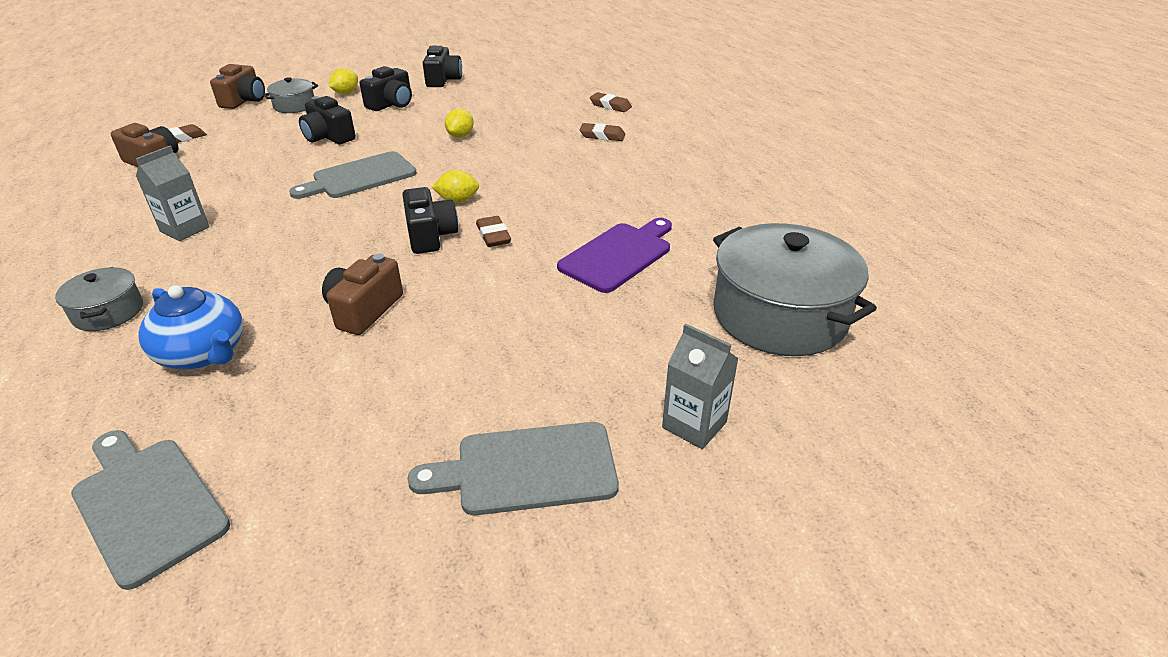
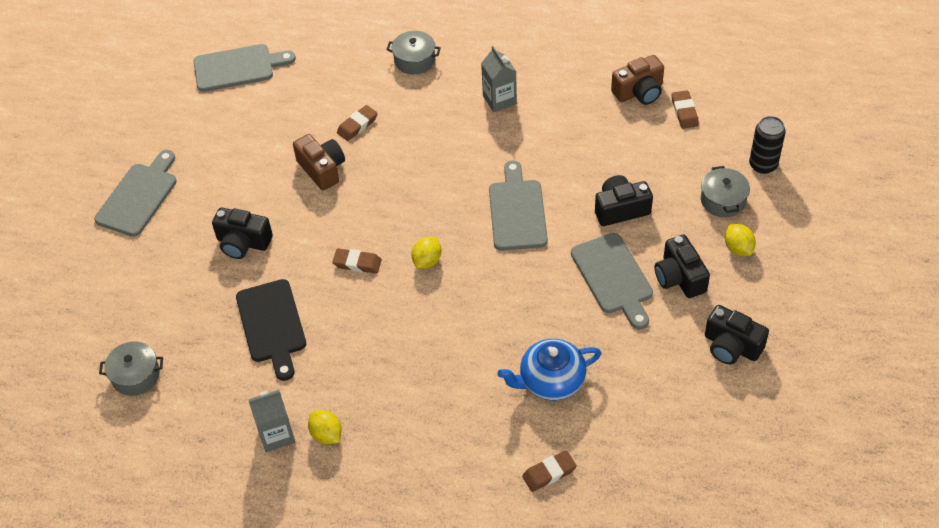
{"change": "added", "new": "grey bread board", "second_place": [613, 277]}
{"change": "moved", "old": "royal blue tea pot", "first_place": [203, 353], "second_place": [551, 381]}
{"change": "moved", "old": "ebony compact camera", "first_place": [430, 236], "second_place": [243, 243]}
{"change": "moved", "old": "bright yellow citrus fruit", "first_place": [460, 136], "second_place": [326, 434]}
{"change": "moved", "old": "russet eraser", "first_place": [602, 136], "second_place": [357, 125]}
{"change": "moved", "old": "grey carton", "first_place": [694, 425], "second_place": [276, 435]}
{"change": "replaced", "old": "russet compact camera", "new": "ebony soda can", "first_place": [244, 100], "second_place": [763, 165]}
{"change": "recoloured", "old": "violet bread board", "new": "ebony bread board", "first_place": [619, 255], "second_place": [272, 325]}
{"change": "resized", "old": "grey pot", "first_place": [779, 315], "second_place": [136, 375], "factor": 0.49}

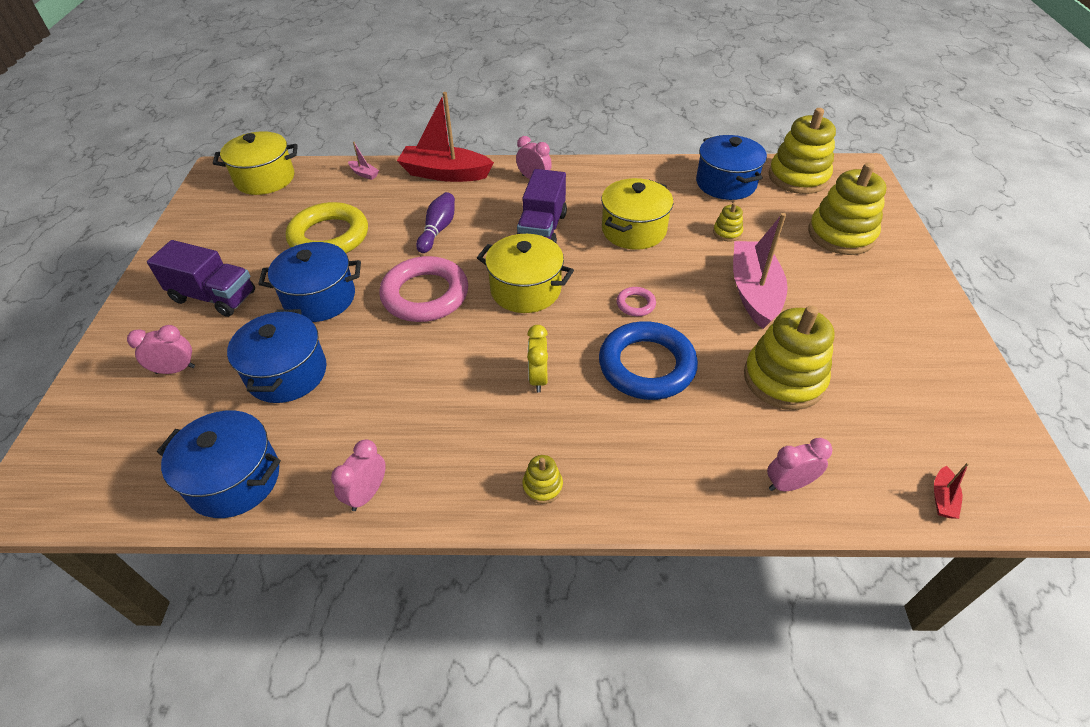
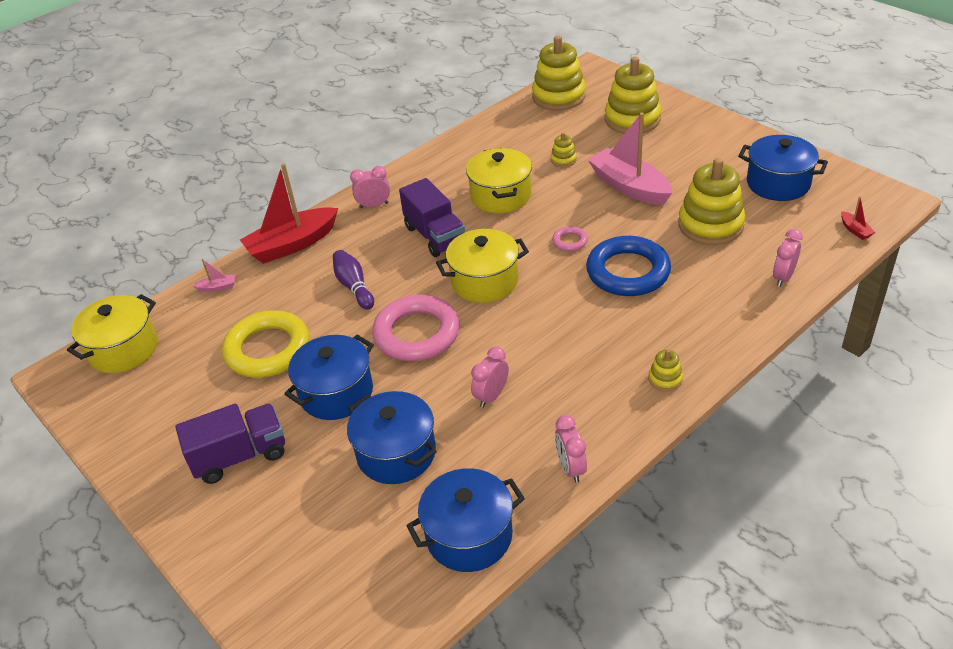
{"change": "removed", "old": "bright yellow clock", "first_place": [538, 378]}
{"change": "moved", "old": "pink clock", "first_place": [175, 370], "second_place": [491, 396]}
{"change": "moved", "old": "royal blue pot", "first_place": [726, 183], "second_place": [778, 183]}

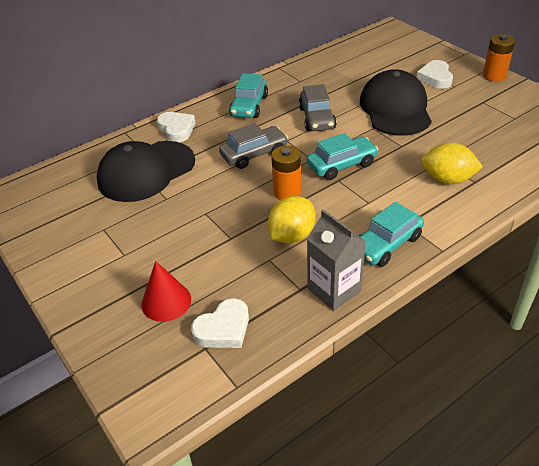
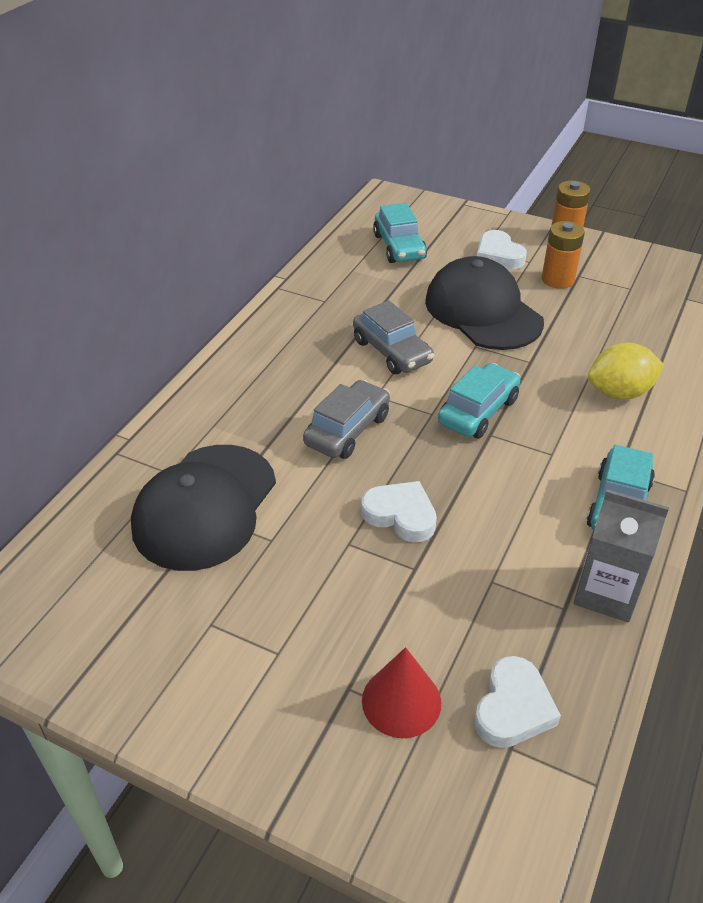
{"change": "removed", "old": "bright yellow citrus fruit", "first_place": [292, 235]}
{"change": "moved", "old": "pure white heart", "first_place": [176, 129], "second_place": [401, 515]}
{"change": "moved", "old": "teal toy car", "first_place": [249, 106], "second_place": [399, 247]}
{"change": "moved", "old": "bright orange power cell", "first_place": [287, 192], "second_place": [558, 279]}

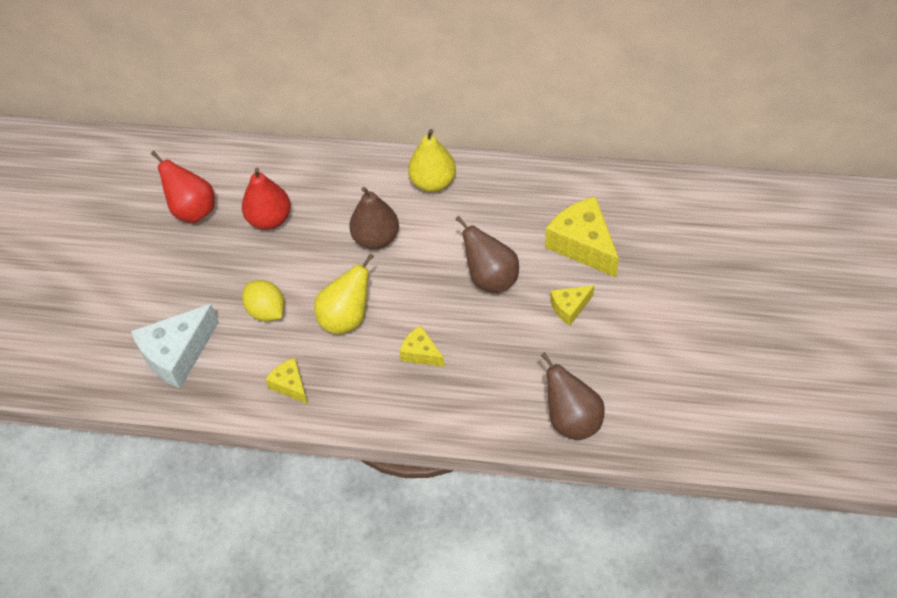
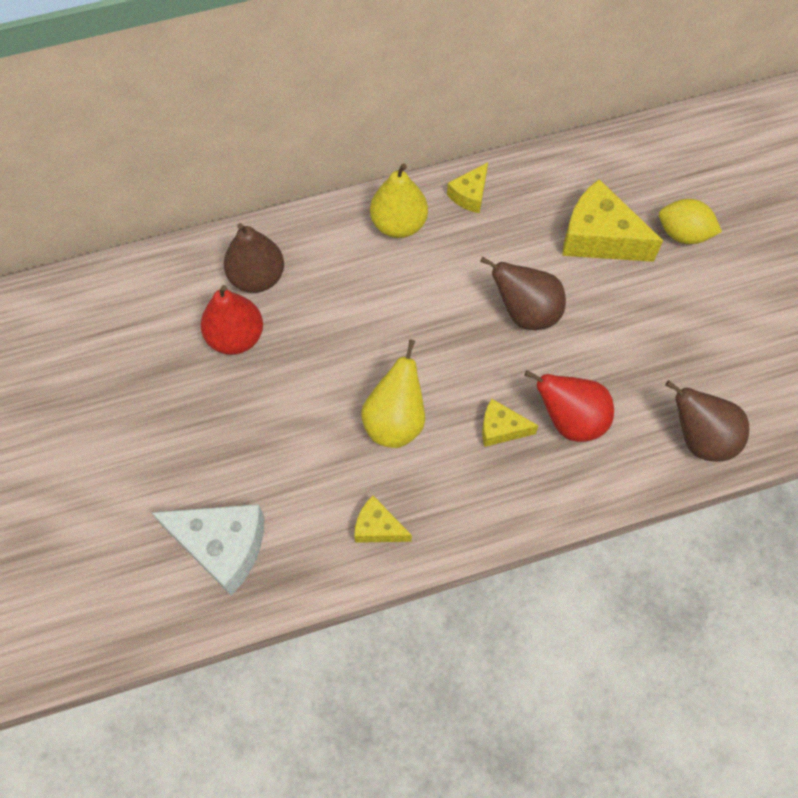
{"change": "moved", "old": "crimson pear", "first_place": [193, 210], "second_place": [570, 420]}
{"change": "moved", "old": "bright yellow citrus fruit", "first_place": [267, 311], "second_place": [683, 234]}
{"change": "moved", "old": "russet pear", "first_place": [376, 238], "second_place": [257, 277]}
{"change": "moved", "old": "bright yellow cheese", "first_place": [569, 307], "second_place": [470, 195]}
{"change": "turned", "old": "pure white cheese", "first_place": [177, 354], "second_place": [222, 546], "degrees": -90}

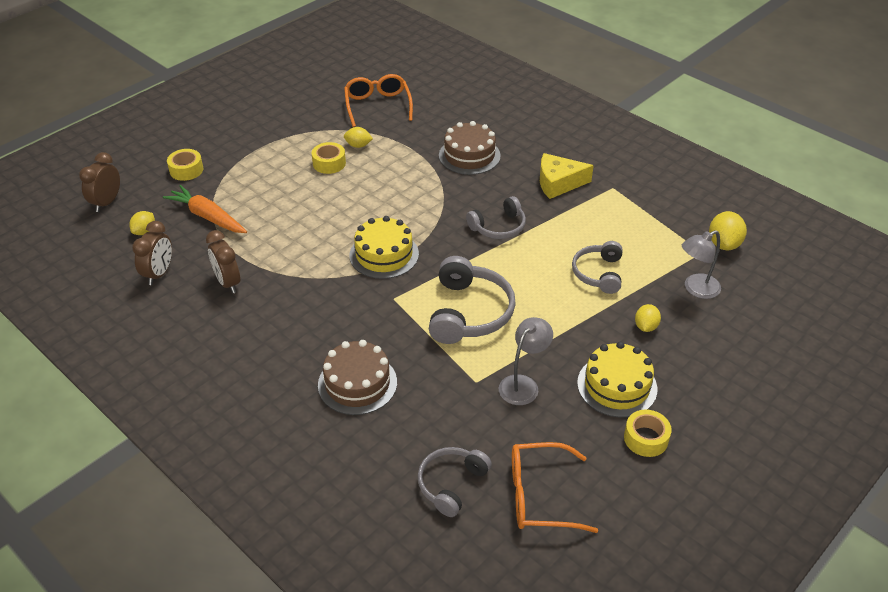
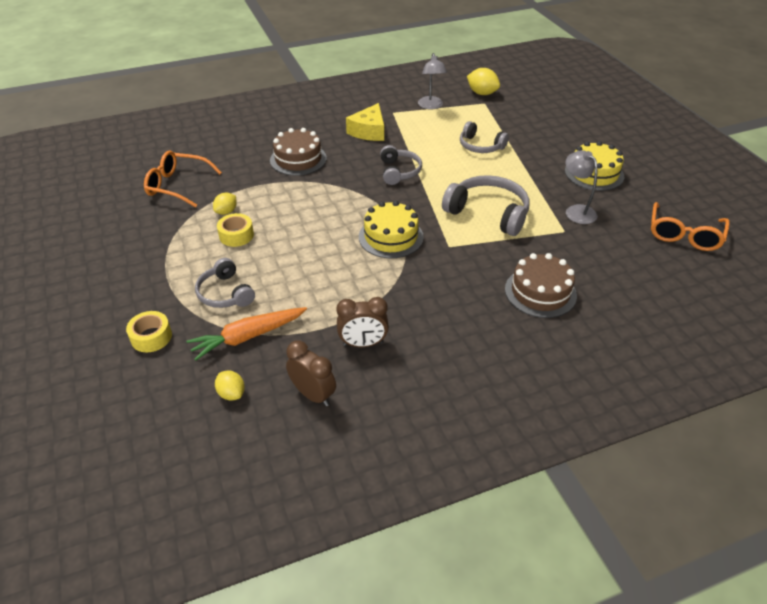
{"change": "removed", "old": "russet clock", "first_place": [107, 202]}
{"change": "removed", "old": "bright yellow sticky tape", "first_place": [646, 438]}
{"change": "removed", "old": "bright yellow citrus fruit", "first_place": [645, 326]}
{"change": "moved", "old": "grey over-ear headphones", "first_place": [451, 484], "second_place": [225, 293]}
{"change": "moved", "old": "grey reading lamp", "first_place": [696, 289], "second_place": [431, 106]}

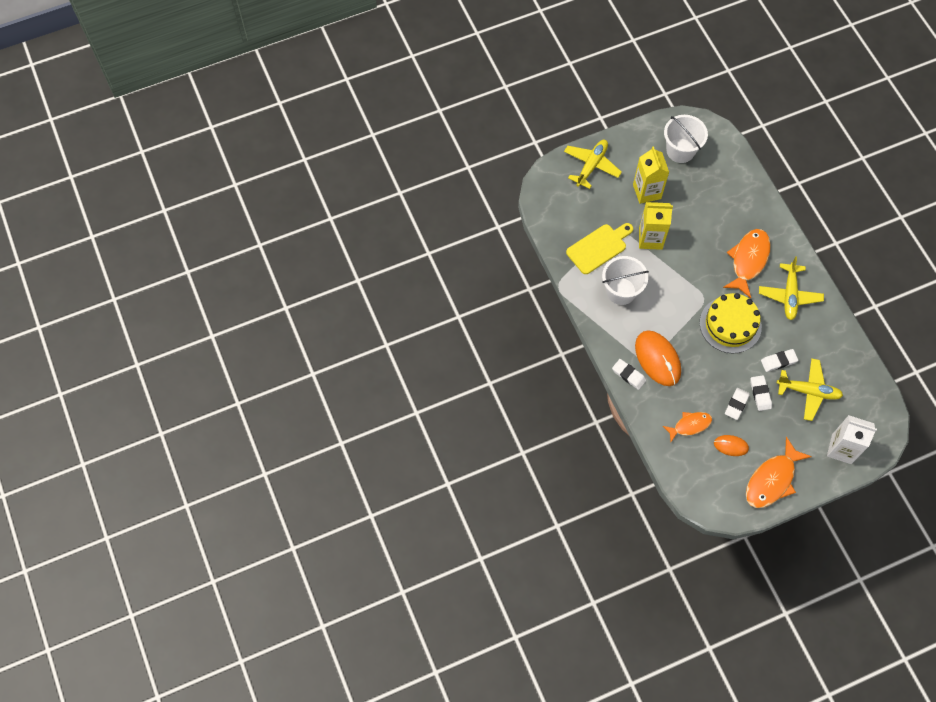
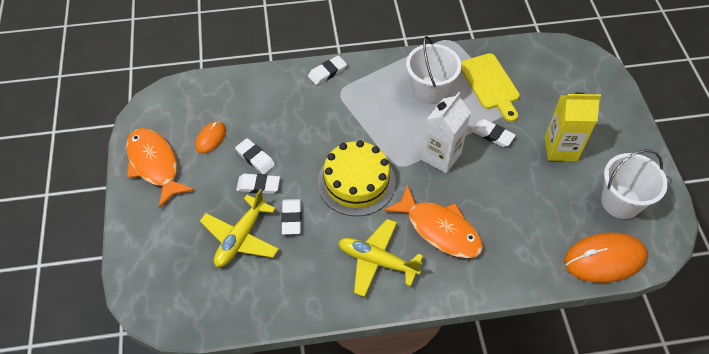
{"change": "removed", "old": "bright yellow plane", "first_place": [591, 166]}
{"change": "removed", "old": "bright orange toy fish", "first_place": [690, 425]}
{"change": "moved", "old": "bright orange computer mouse", "first_place": [657, 359], "second_place": [604, 259]}
{"change": "moved", "old": "pure white carton", "first_place": [841, 449], "second_place": [441, 156]}
{"change": "replaced", "old": "bright yellow carton", "new": "pure white eraser", "first_place": [650, 238], "second_place": [492, 135]}

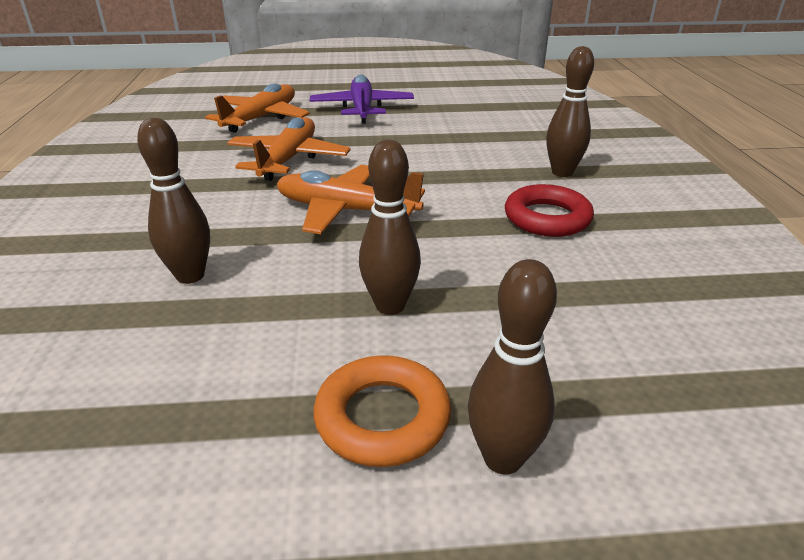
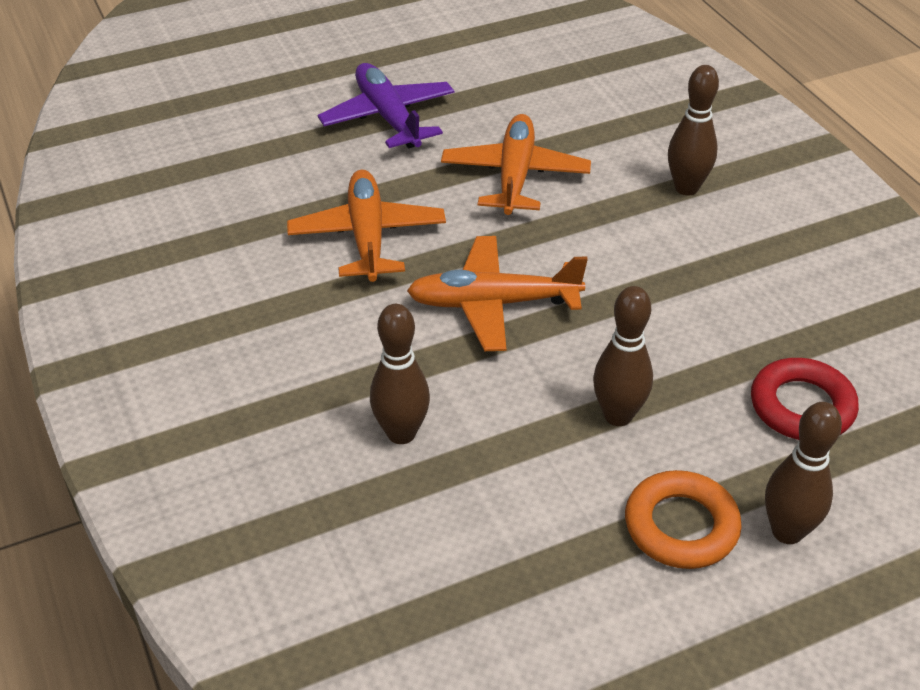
{"change": "moved", "old": "bright orange plane", "first_place": [261, 118], "second_place": [515, 176]}
{"change": "moved", "old": "crimson torus", "first_place": [547, 218], "second_place": [802, 406]}

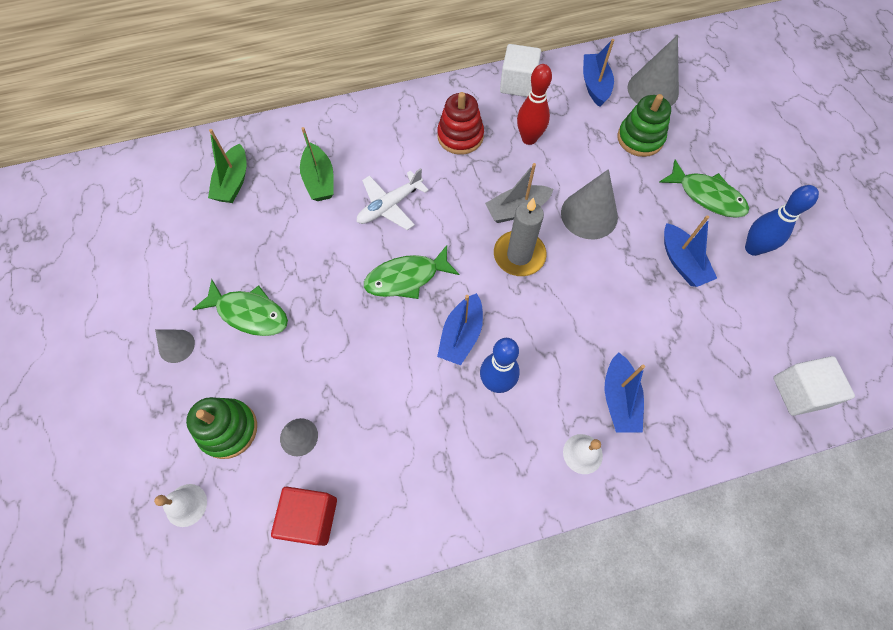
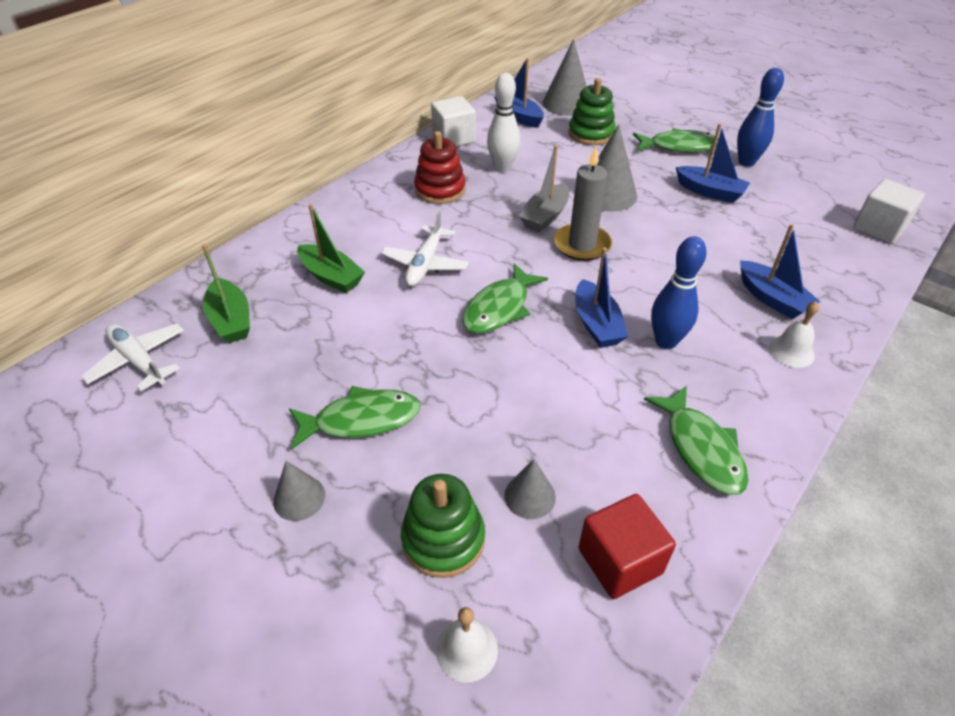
{"change": "added", "new": "pure white plane", "second_place": [139, 361]}
{"change": "added", "new": "emerald toy fish", "second_place": [701, 449]}
{"change": "recoloured", "old": "crimson tenpin", "new": "pure white tenpin", "first_place": [529, 138], "second_place": [502, 168]}

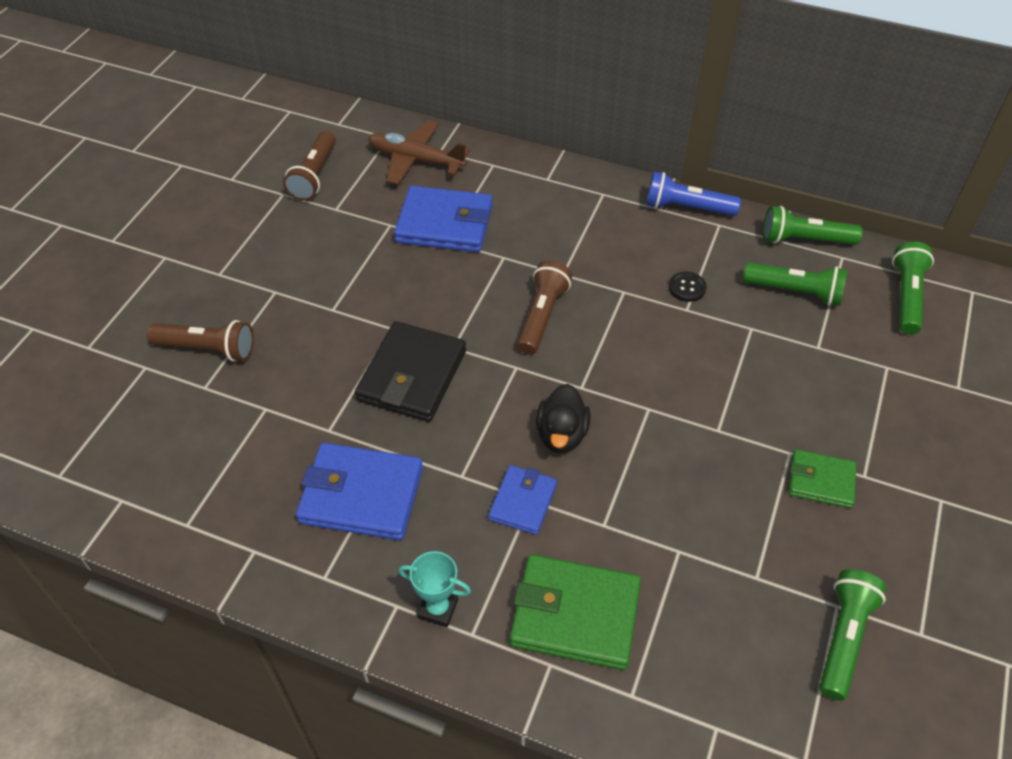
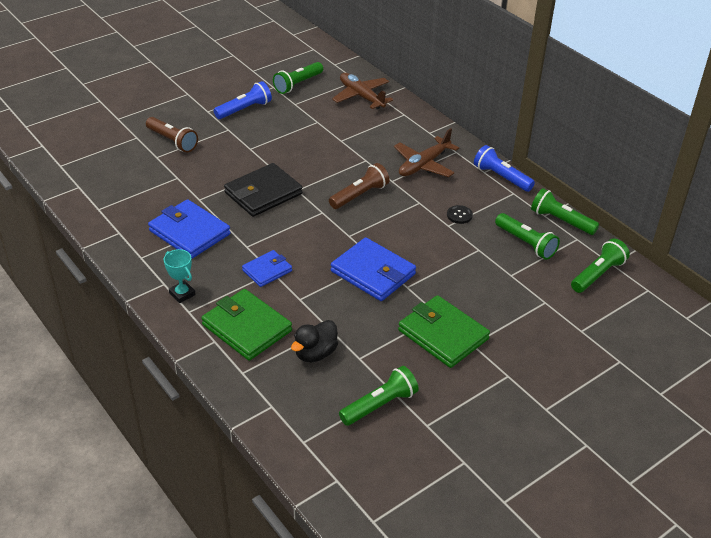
{"change": "added", "new": "royal blue pocket torch", "second_place": [244, 109]}
{"change": "added", "new": "russet plane", "second_place": [423, 165]}
{"change": "moved", "old": "royal blue wallet", "first_place": [444, 224], "second_place": [373, 273]}
{"change": "moved", "old": "ebony duck", "first_place": [561, 435], "second_place": [315, 353]}
{"change": "recoloured", "old": "russet pocket torch", "new": "emerald pocket torch", "first_place": [314, 176], "second_place": [298, 84]}
{"change": "resized", "old": "emerald wallet", "first_place": [821, 481], "second_place": [443, 335], "factor": 1.71}

